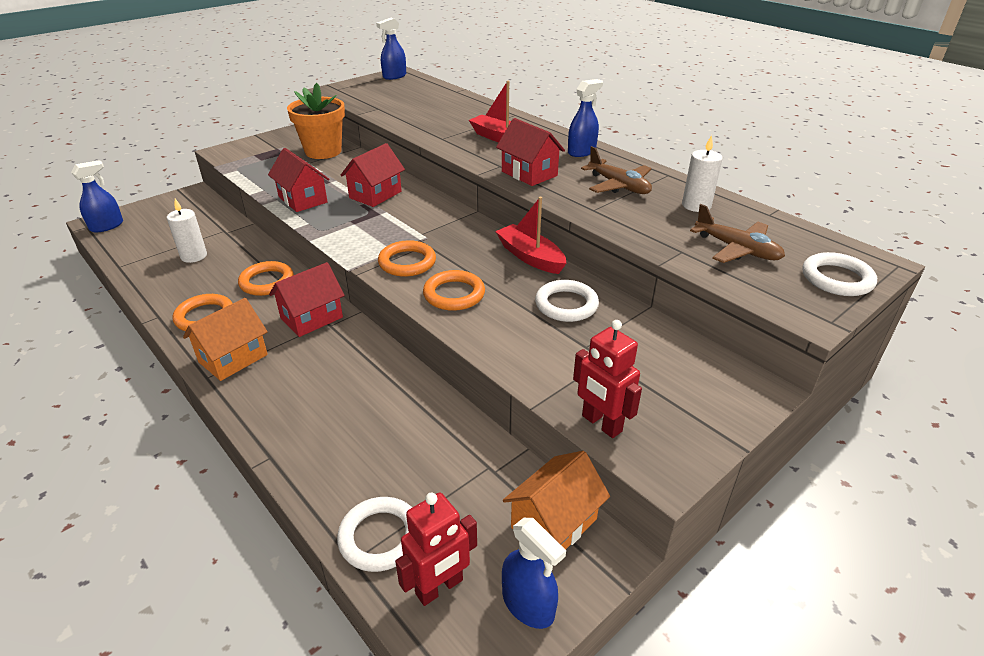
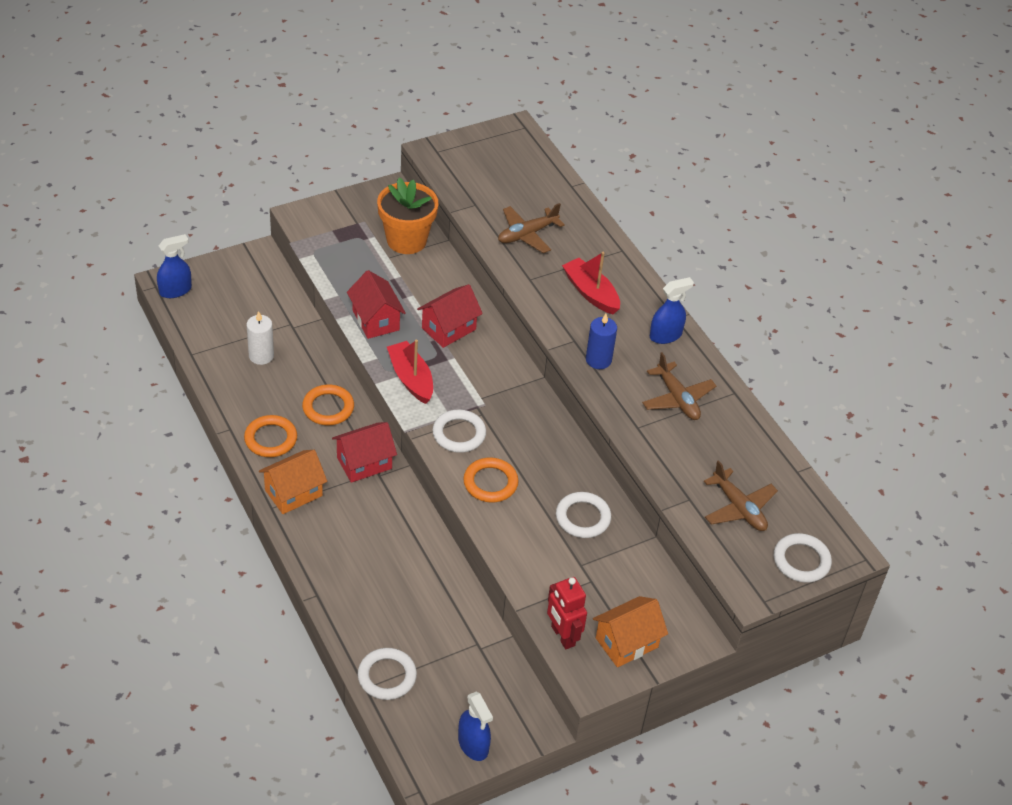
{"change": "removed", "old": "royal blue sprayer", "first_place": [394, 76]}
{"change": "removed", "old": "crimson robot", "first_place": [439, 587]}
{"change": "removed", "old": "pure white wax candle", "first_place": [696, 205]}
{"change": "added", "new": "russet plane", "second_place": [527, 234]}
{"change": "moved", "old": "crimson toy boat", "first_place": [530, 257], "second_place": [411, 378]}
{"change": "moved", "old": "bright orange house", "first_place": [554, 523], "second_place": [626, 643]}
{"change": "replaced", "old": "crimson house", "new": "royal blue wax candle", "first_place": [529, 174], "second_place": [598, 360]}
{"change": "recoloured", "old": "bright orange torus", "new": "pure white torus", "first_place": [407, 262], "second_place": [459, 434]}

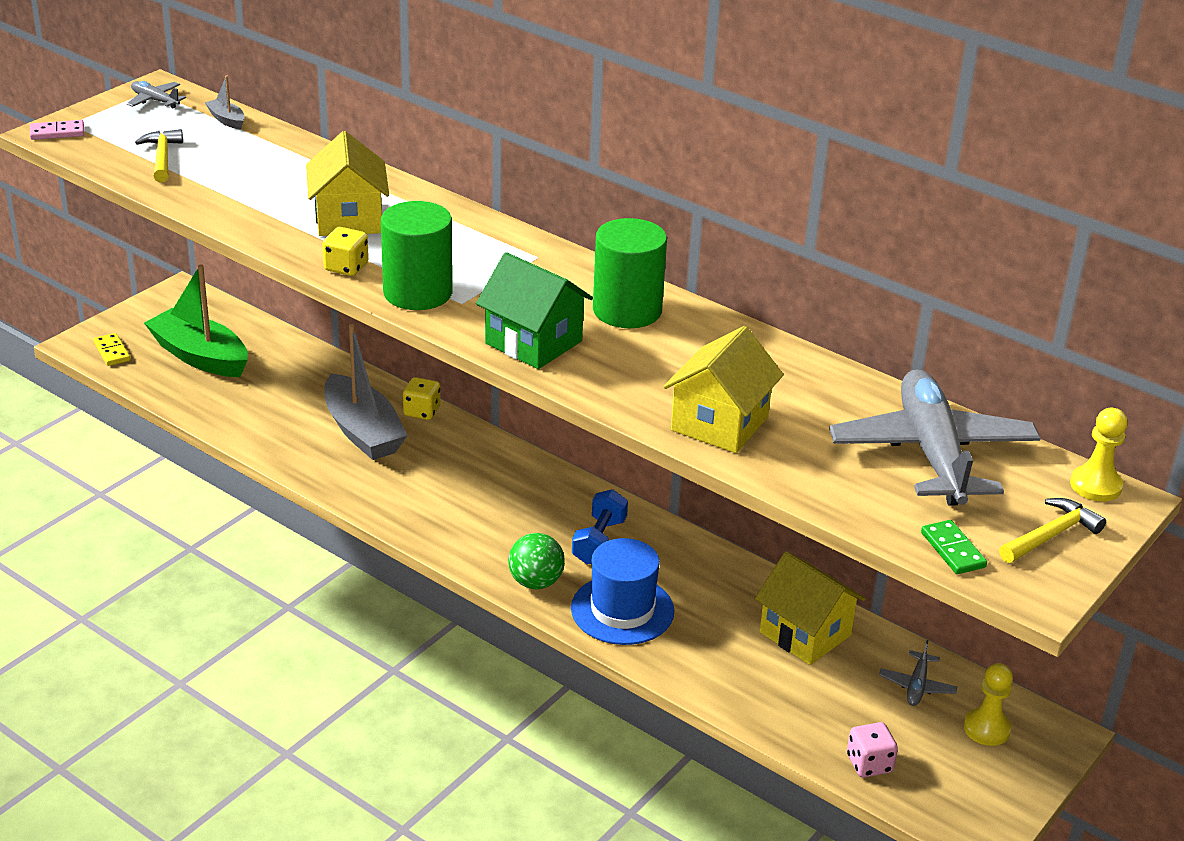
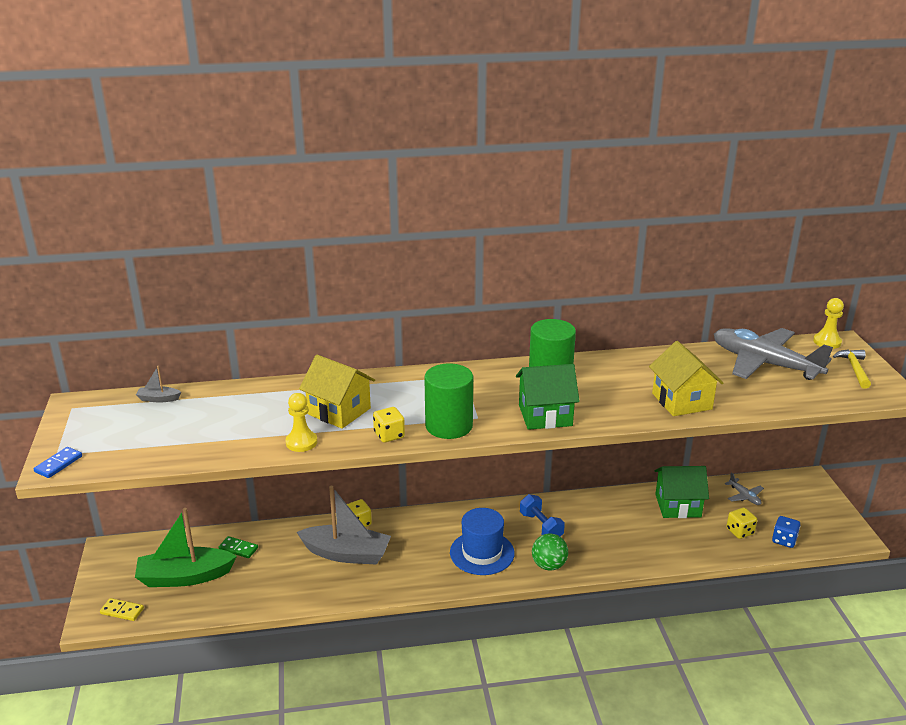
{"change": "removed", "old": "grey plane", "first_place": [155, 100]}
{"change": "removed", "old": "bright yellow hammer", "first_place": [162, 157]}
{"change": "added", "new": "bright yellow die", "second_place": [740, 531]}
{"change": "moved", "old": "royal blue tall hat", "first_place": [622, 610], "second_place": [482, 553]}
{"change": "moved", "old": "emerald domino piece", "first_place": [952, 550], "second_place": [238, 549]}
{"change": "moved", "old": "bright yellow chess pawn", "first_place": [986, 729], "second_place": [301, 442]}
{"change": "recoloured", "old": "pink domino piece", "new": "royal blue domino piece", "first_place": [57, 132], "second_place": [58, 464]}
{"change": "recoloured", "old": "bright yellow house", "new": "emerald house", "first_place": [805, 634], "second_place": [678, 505]}
{"change": "recoloured", "old": "pink die", "new": "royal blue die", "first_place": [869, 764], "second_place": [784, 540]}

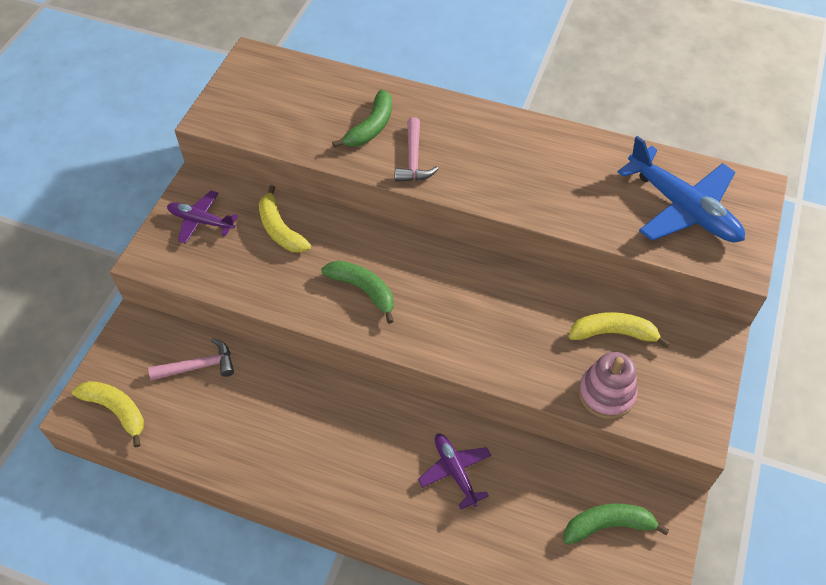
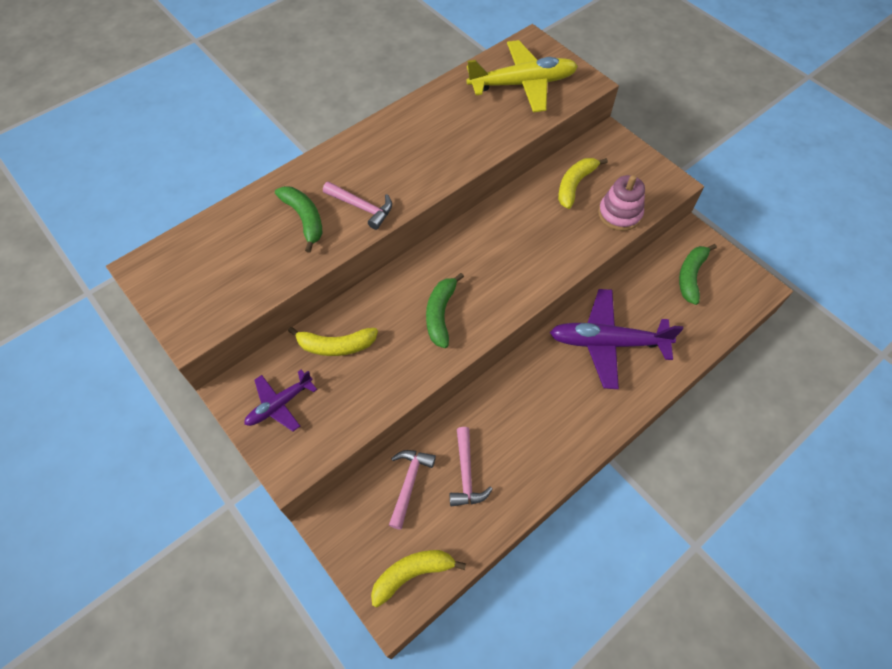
{"change": "added", "new": "pink hammer", "second_place": [466, 474]}
{"change": "recoloured", "old": "royal blue plane", "new": "bright yellow plane", "first_place": [682, 208], "second_place": [522, 84]}
{"change": "turned", "old": "emerald banana", "first_place": [363, 290], "second_place": [440, 314], "degrees": -60}
{"change": "resized", "old": "violet plane", "first_place": [455, 471], "second_place": [607, 342], "factor": 1.78}

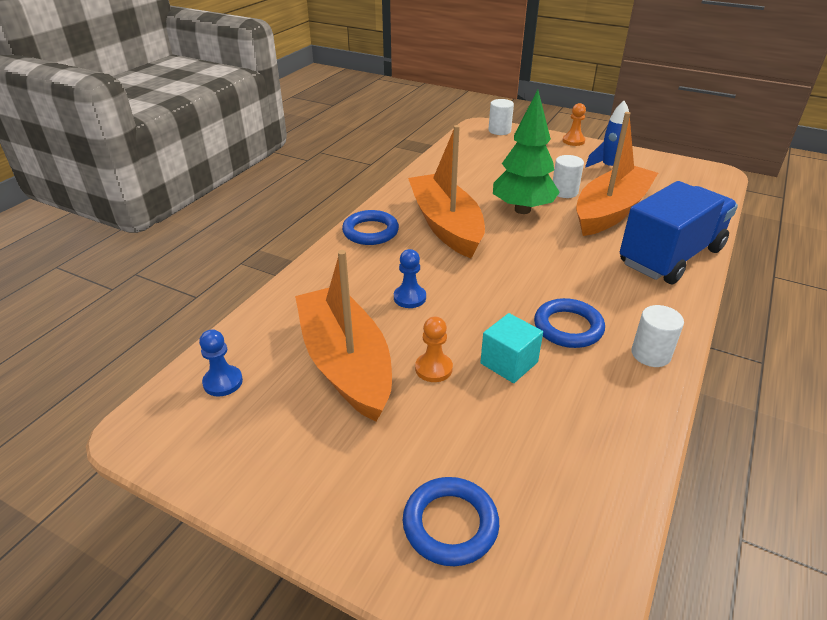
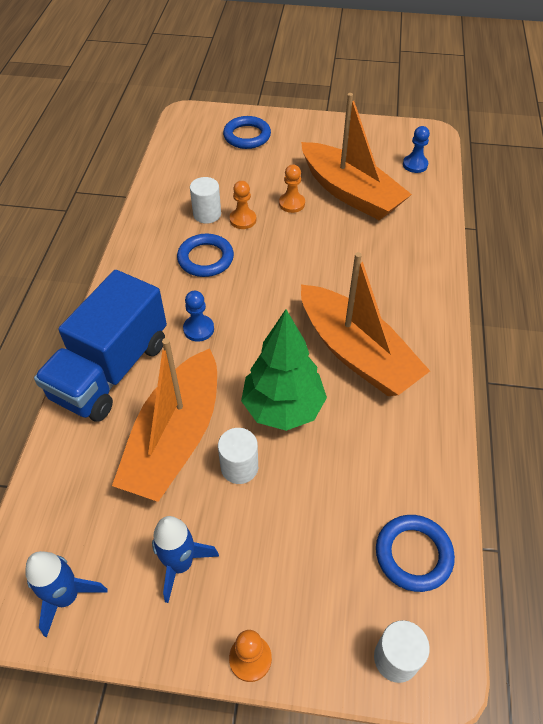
{"change": "added", "new": "royal blue spaceship", "second_place": [67, 597]}
{"change": "moved", "old": "royal blue torus", "first_place": [370, 231], "second_place": [413, 554]}
{"change": "moved", "old": "royal blue chess pawn", "first_place": [409, 298], "second_place": [198, 329]}
{"change": "moved", "old": "pure white solid cylinder", "first_place": [650, 354], "second_place": [207, 214]}
{"change": "replaced", "old": "teal cube", "new": "bright orange chess pawn", "first_place": [509, 363], "second_place": [243, 220]}

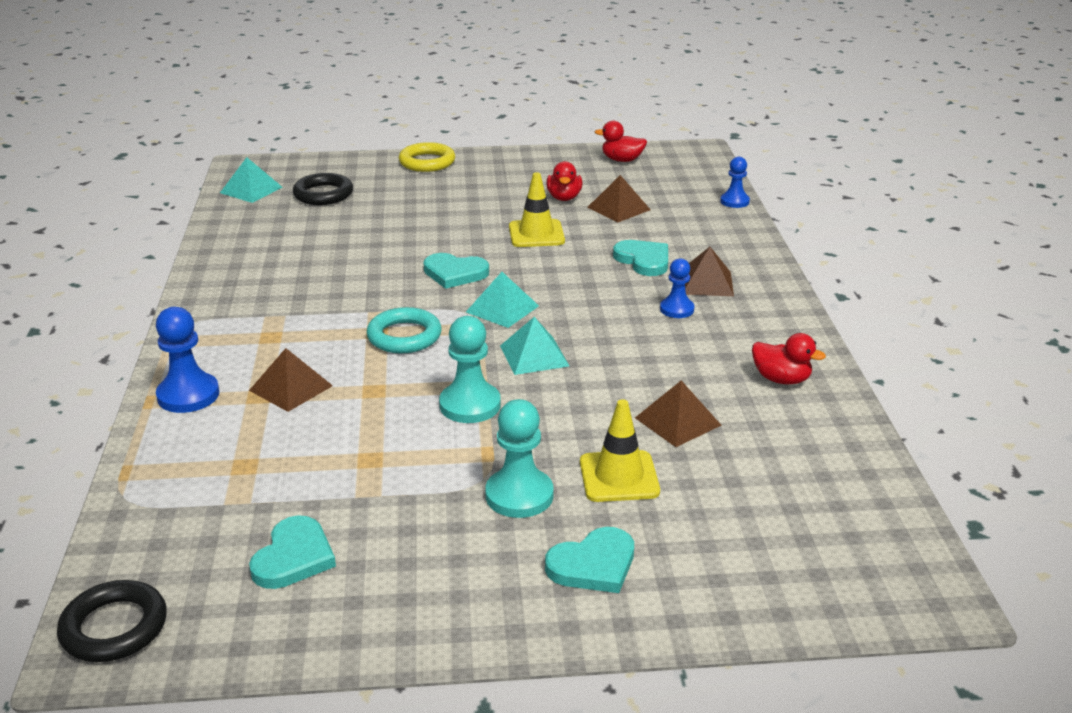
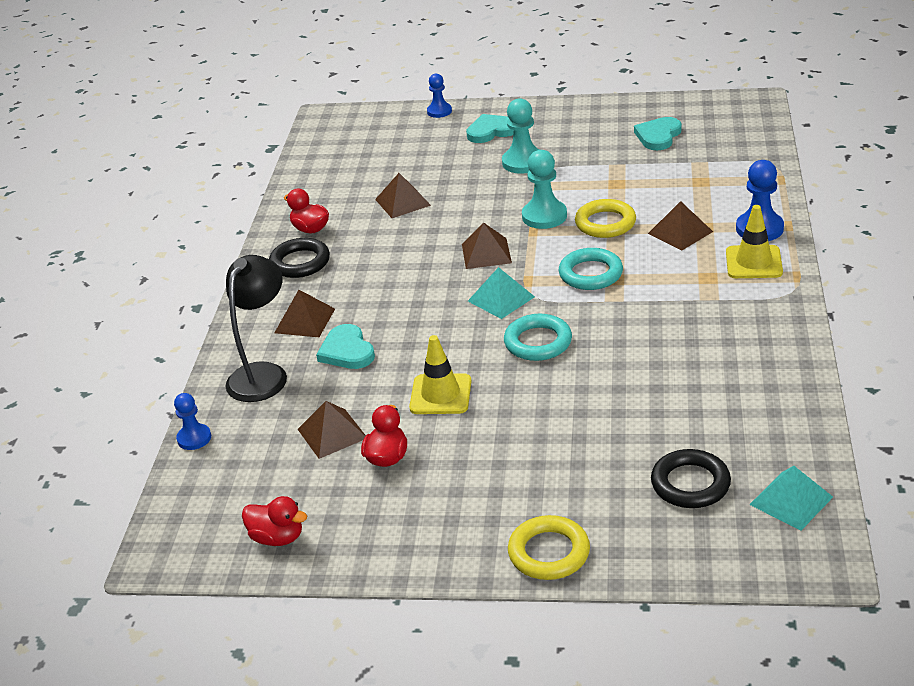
{"change": "added", "new": "ebony reading lamp", "second_place": [263, 374]}
{"change": "added", "new": "bright yellow torus", "second_place": [605, 223]}
{"change": "moved", "old": "ebony torus", "first_place": [114, 627], "second_place": [300, 262]}
{"change": "moved", "old": "bright yellow safety cone", "first_place": [619, 477], "second_place": [753, 262]}
{"change": "moved", "old": "royal blue chess pawn", "first_place": [677, 309], "second_place": [439, 111]}
{"change": "replaced", "old": "teal heart", "new": "teal torus", "first_place": [455, 273], "second_place": [538, 342]}
{"change": "recoloured", "old": "teal solid pyramid", "new": "russet solid pyramid", "first_place": [534, 355], "second_place": [486, 253]}

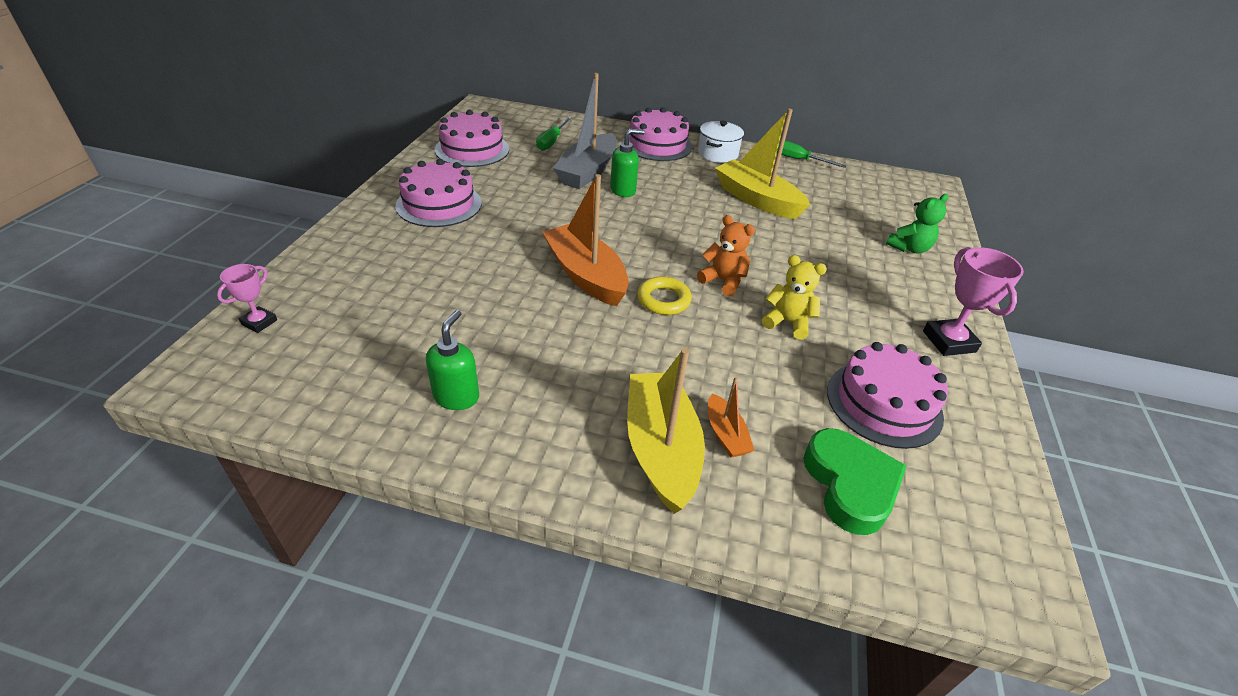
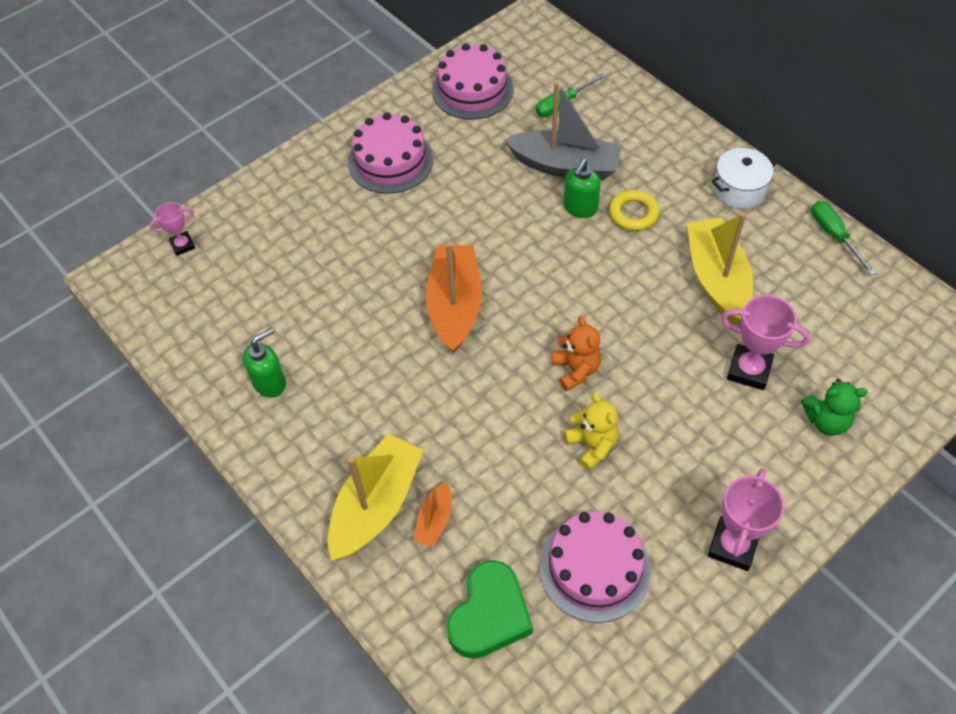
{"change": "removed", "old": "pink gateau", "first_place": [657, 145]}
{"change": "added", "new": "pink award cup", "second_place": [749, 370]}
{"change": "moved", "old": "bright yellow torus", "first_place": [663, 300], "second_place": [633, 213]}
{"change": "turned", "old": "grey toy boat", "first_place": [587, 171], "second_place": [565, 166], "degrees": -135}
{"change": "turned", "old": "emerald soap pump", "first_place": [623, 190], "second_place": [580, 208], "degrees": 105}

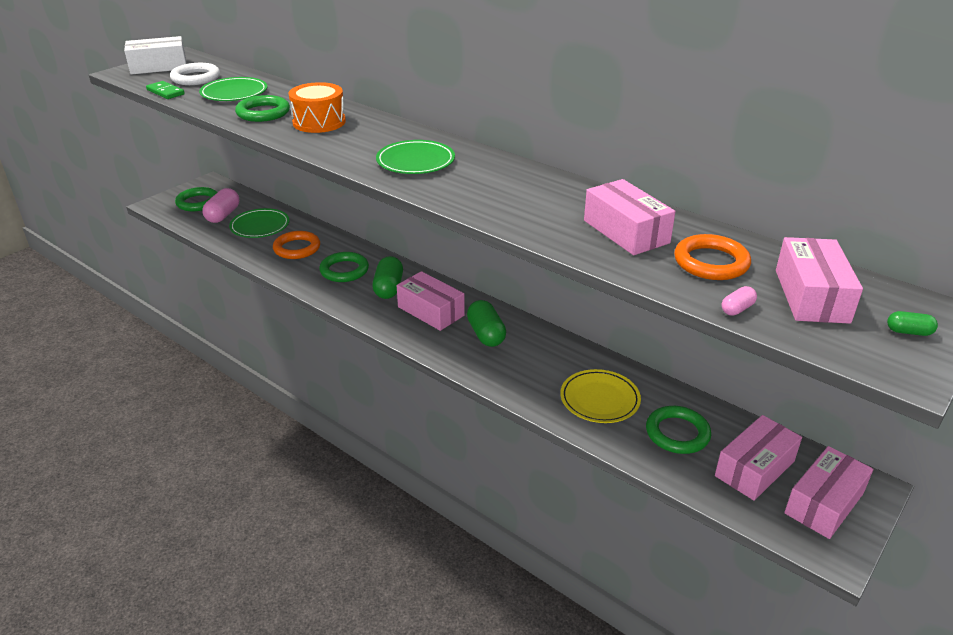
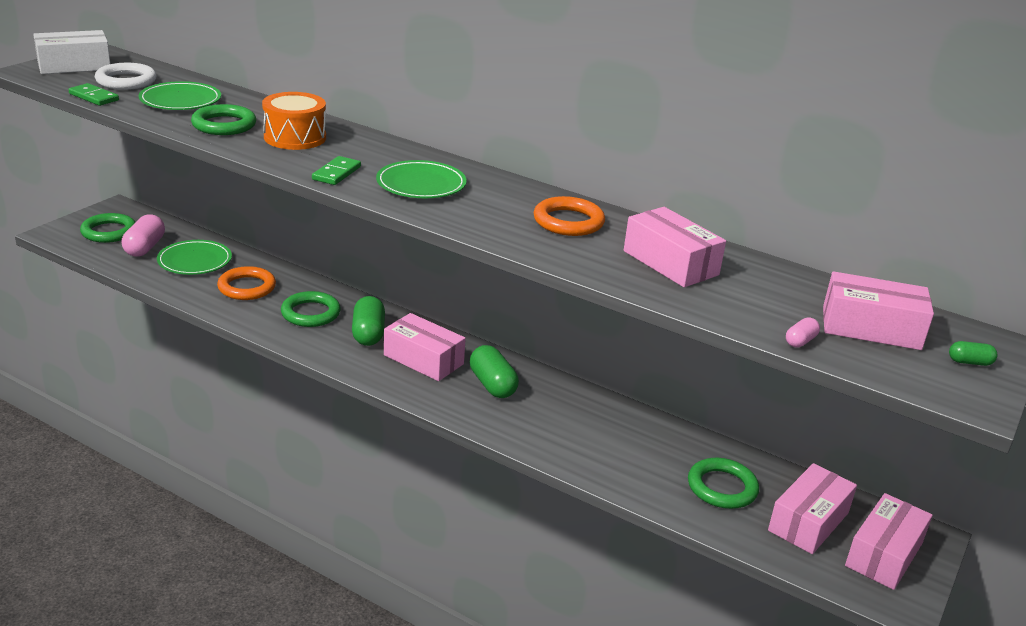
{"change": "removed", "old": "bright yellow flat dish", "first_place": [599, 399]}
{"change": "added", "new": "emerald domino piece", "second_place": [337, 173]}
{"change": "moved", "old": "bright orange torus", "first_place": [711, 262], "second_place": [568, 222]}
{"change": "turned", "old": "pink package", "first_place": [811, 296], "second_place": [871, 328], "degrees": -75}

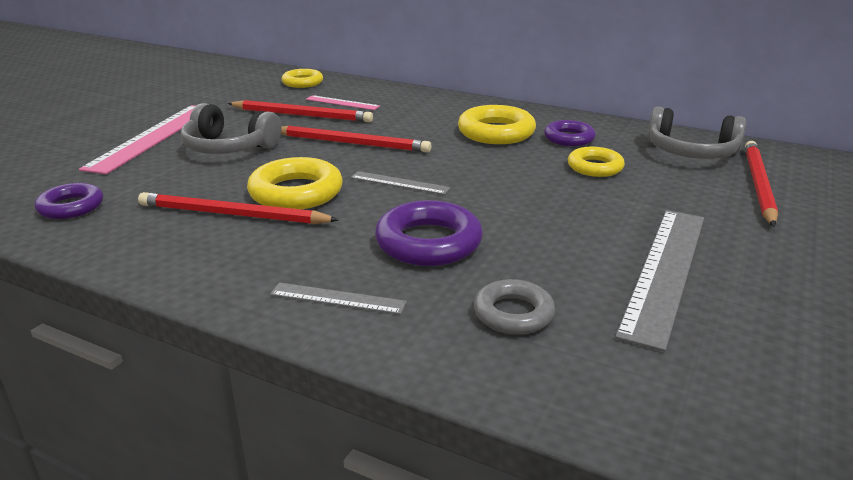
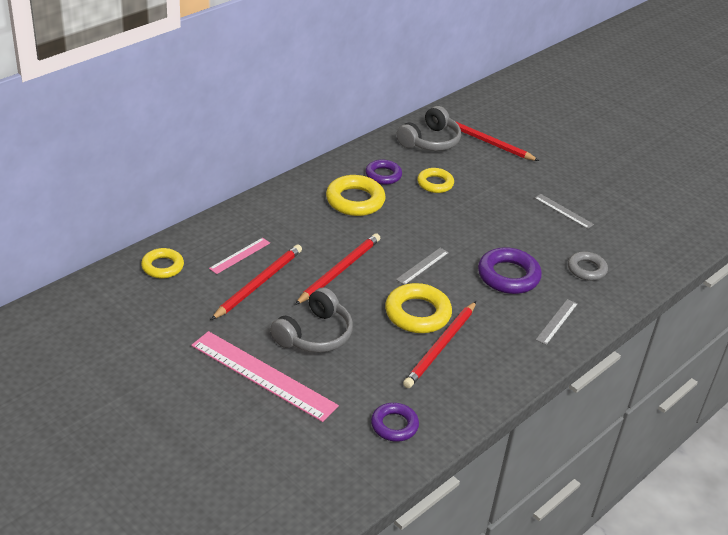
{"change": "resized", "old": "grey ruler", "first_place": [665, 271], "second_place": [563, 211], "factor": 0.49}

